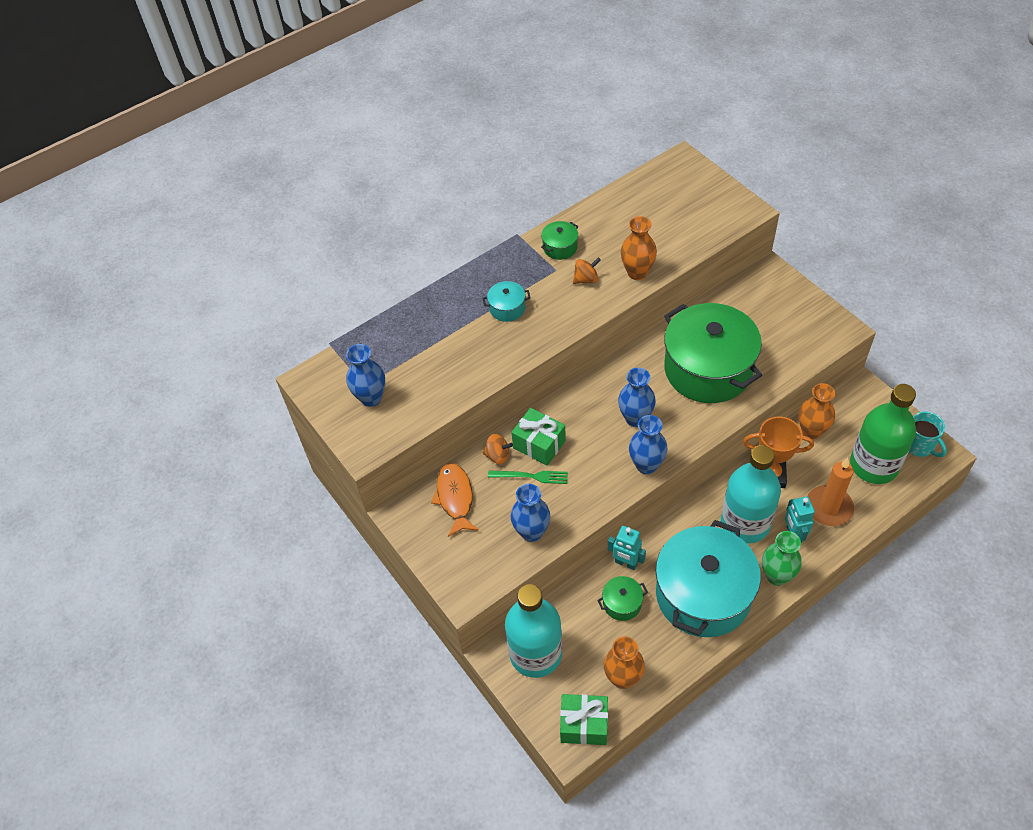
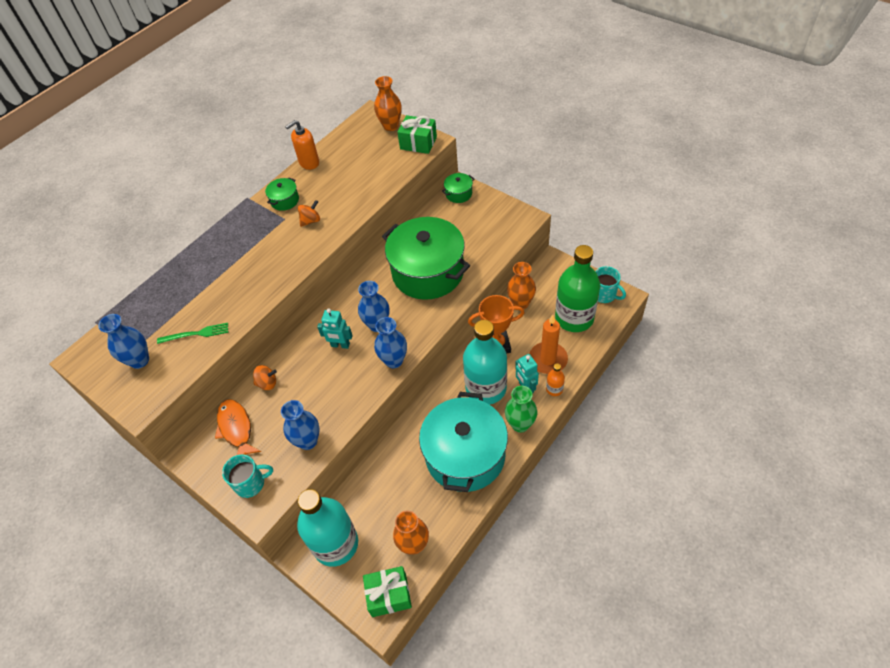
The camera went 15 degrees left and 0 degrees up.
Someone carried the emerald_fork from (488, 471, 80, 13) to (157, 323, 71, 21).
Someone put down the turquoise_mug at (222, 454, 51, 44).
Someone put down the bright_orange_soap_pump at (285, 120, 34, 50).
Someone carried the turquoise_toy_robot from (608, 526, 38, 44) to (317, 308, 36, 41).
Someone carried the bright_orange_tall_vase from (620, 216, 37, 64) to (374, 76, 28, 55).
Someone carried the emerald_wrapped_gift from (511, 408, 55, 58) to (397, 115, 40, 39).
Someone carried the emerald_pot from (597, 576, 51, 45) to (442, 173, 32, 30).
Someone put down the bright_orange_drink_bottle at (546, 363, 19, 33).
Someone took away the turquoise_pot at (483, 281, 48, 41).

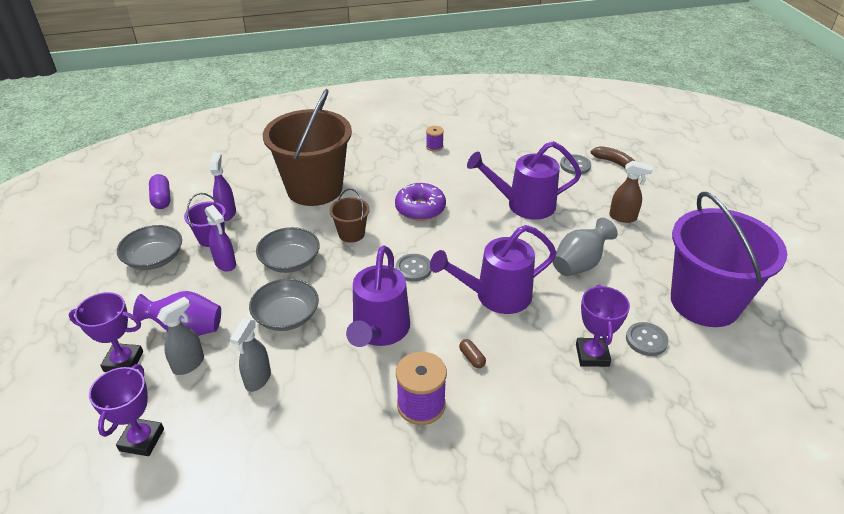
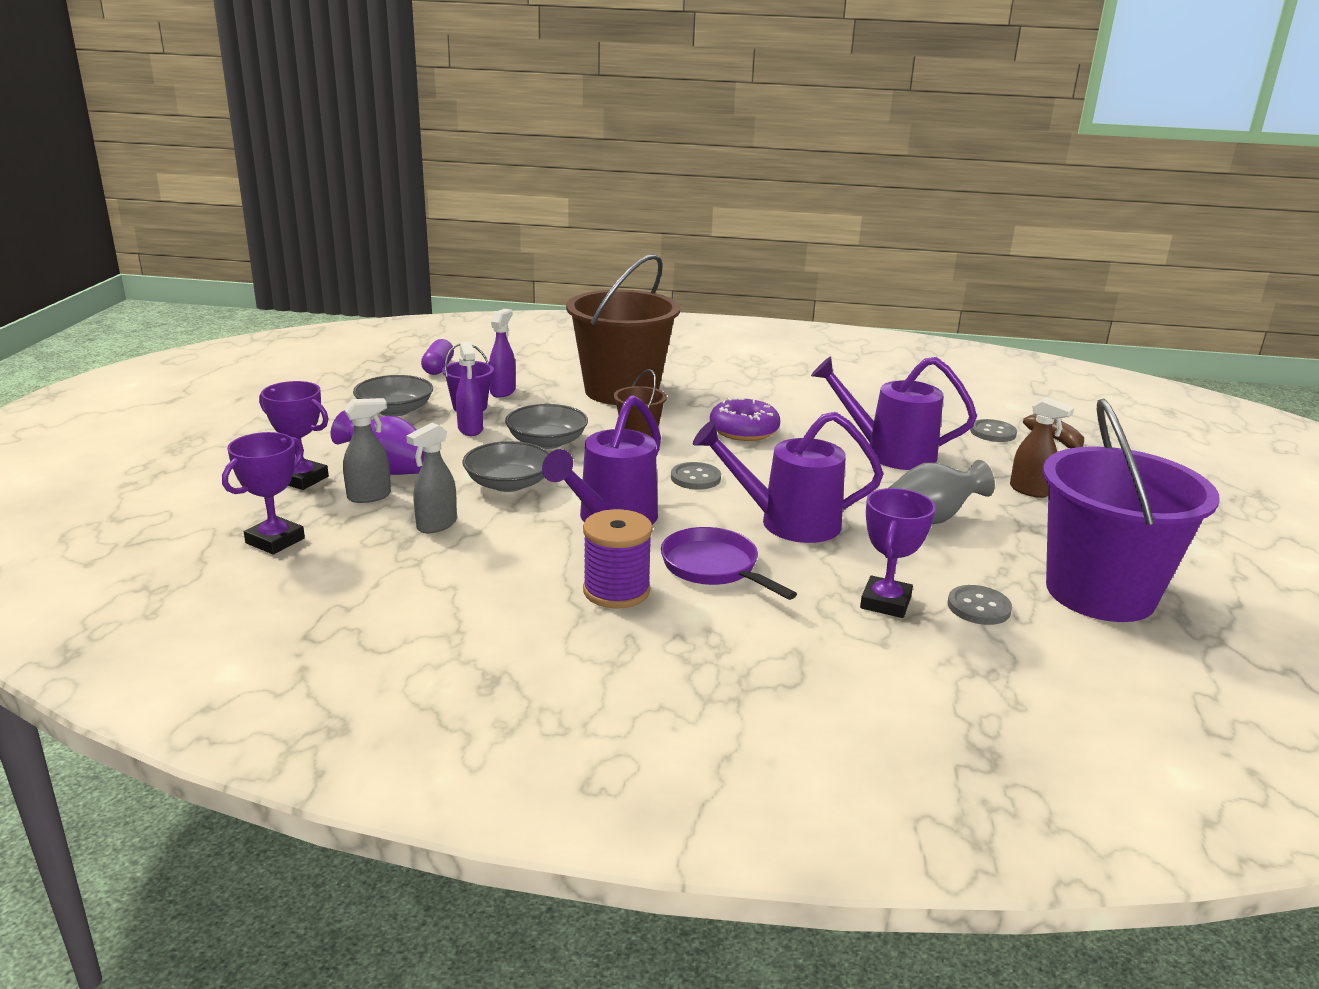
The camera went 20 degrees right and 15 degrees down.
Someone swapped the russet_capsule at (459, 339, 27, 29) for the royal_purple_pan at (661, 527, 136, 73).
Someone took away the royal_purple_reel_of_thread at (426, 126, 18, 26).

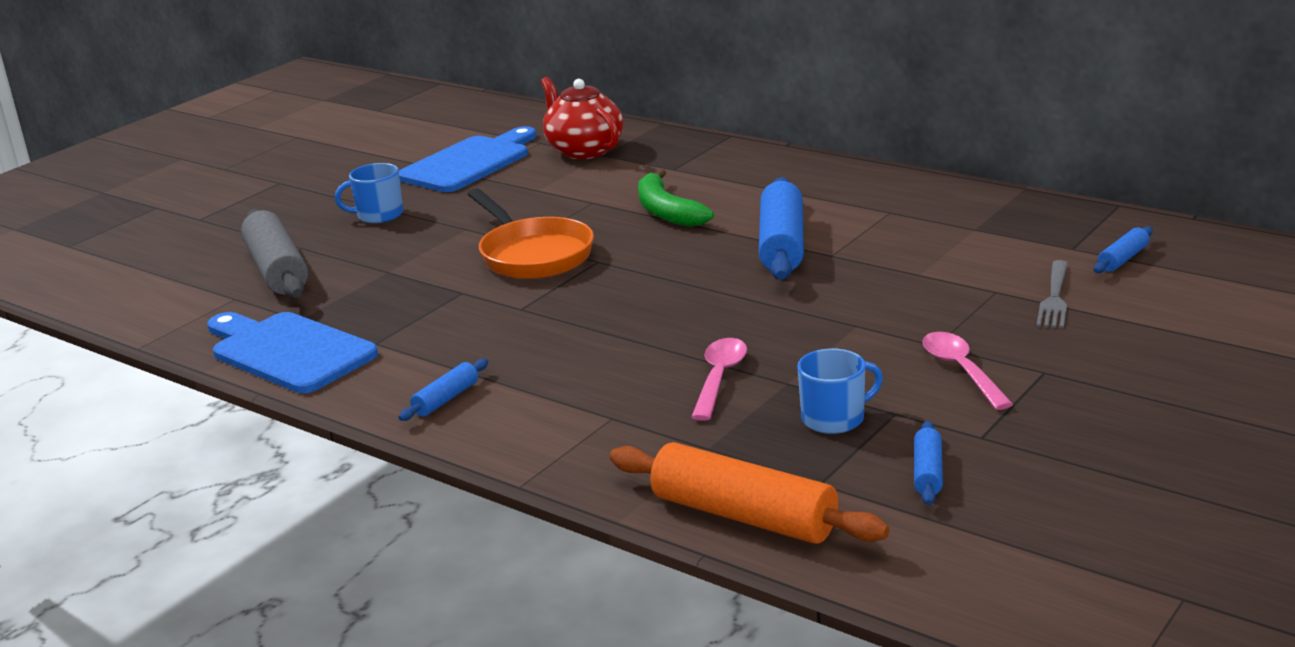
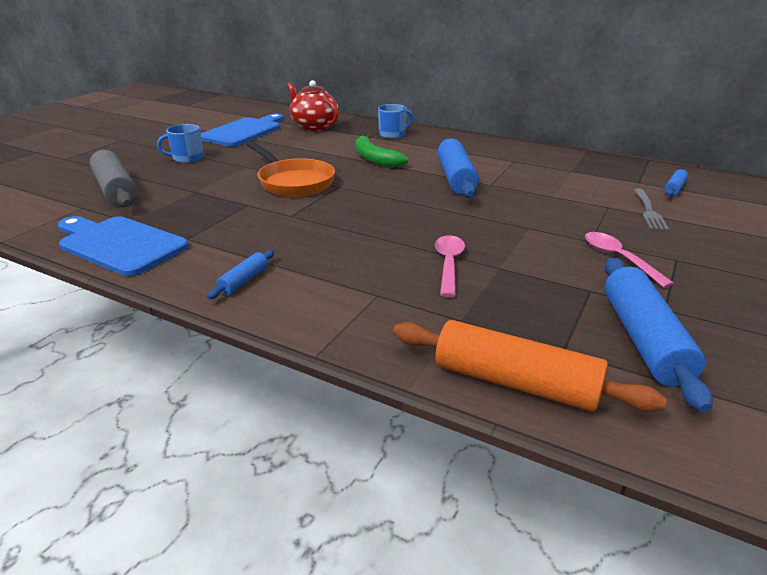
The camera went 10 degrees left and 5 degrees up.
Someone carried the cobalt_mug from (797, 349, 86, 85) to (378, 104, 35, 35).
Someone scaled the cobalt_rolling_pin at (914, 421, 29, 84) by 2.07.

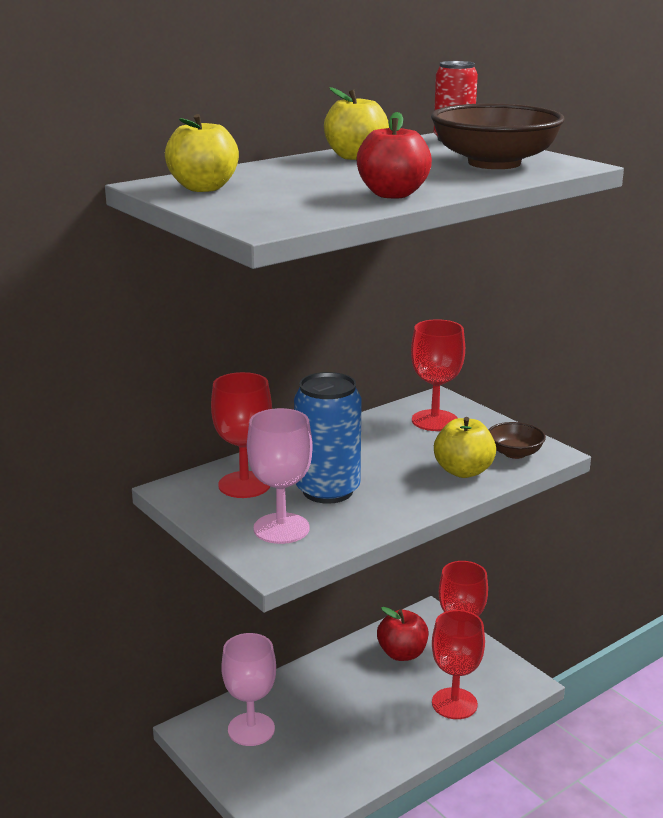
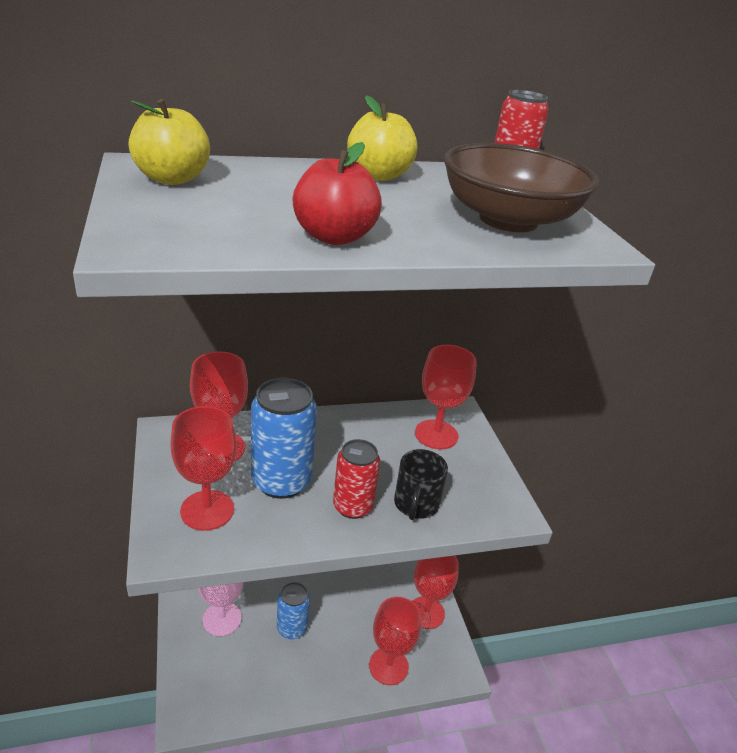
The camera went 20 degrees right and 10 degrees up.
Someone repainted the pink_wine_glass at (247, 408, 66, 136), which became the scarlet_wine_glass at (171, 406, 66, 125).
Someone put down the cobalt_tin at (277, 582, 33, 57).
Someone put down the scarlet_tin at (333, 439, 47, 80).
Someone swapped the bright_yellow_toy_apple at (434, 417, 62, 61) for the ebony_mug at (394, 449, 54, 71).
Someone took away the scarlet_toy_apple at (377, 607, 51, 54).
Someone took away the russet_deep_dish at (489, 422, 57, 37).

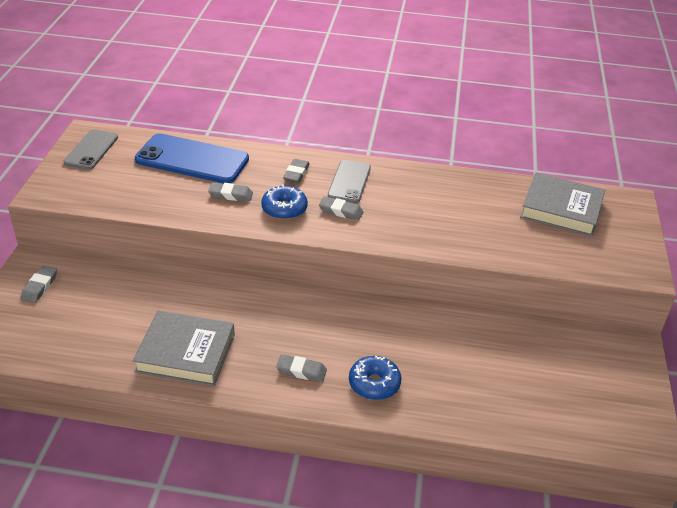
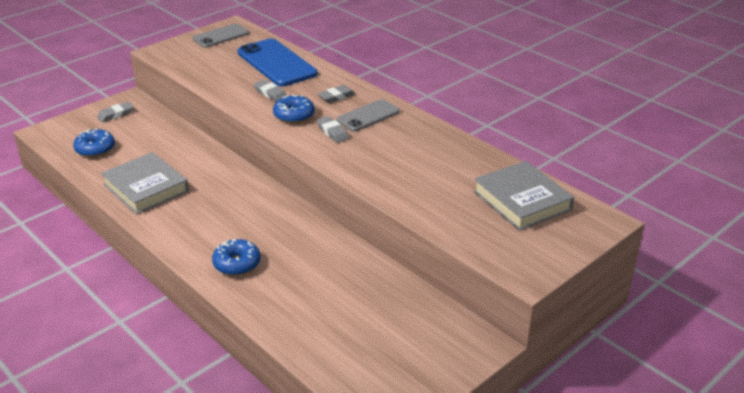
The camera went 40 degrees right and 5 degrees down.
Someone put down the cobalt_glazed_donut at (73, 129, 42, 28).
Someone took away the grey_gum_eraser at (276, 354, 51, 28).

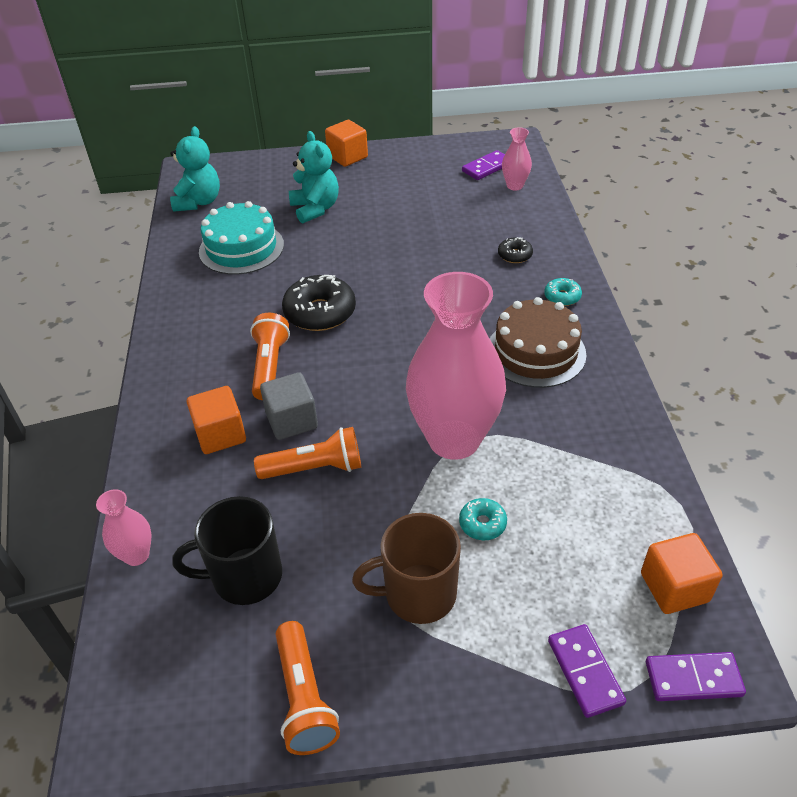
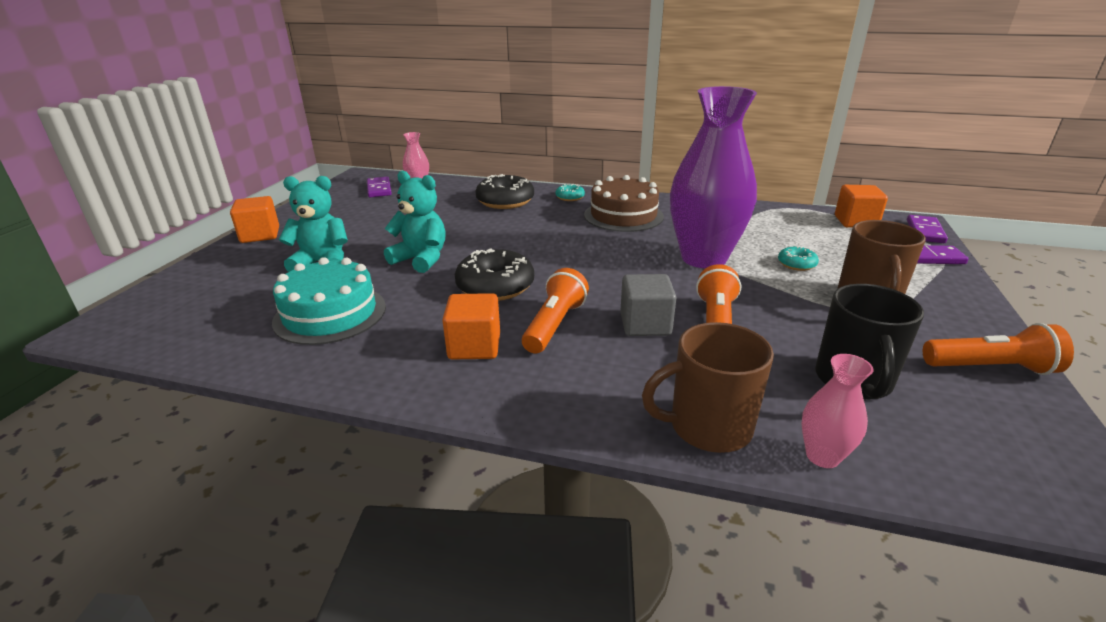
The camera went 70 degrees left and 15 degrees down.
Someone carried the turquoise_teddy_bear from (170, 126, 50, 86) to (384, 171, 61, 102).
Someone carried the bright_orange_solid_cube from (187, 386, 59, 68) to (442, 293, 58, 66).
Someone scaled the ebony_glazed_donut at (498, 237, 35, 26) by 1.96.
Someone rotated the bright_orange_pocket_torch at (250, 313, 40, 87) by 90 degrees clockwise.
Someone put down the russet_mug at (642, 322, 132, 131).
Someone repainted the pink_tall_vase at (406, 272, 100, 188), which became the royal_purple_tall_vase at (670, 86, 87, 182).

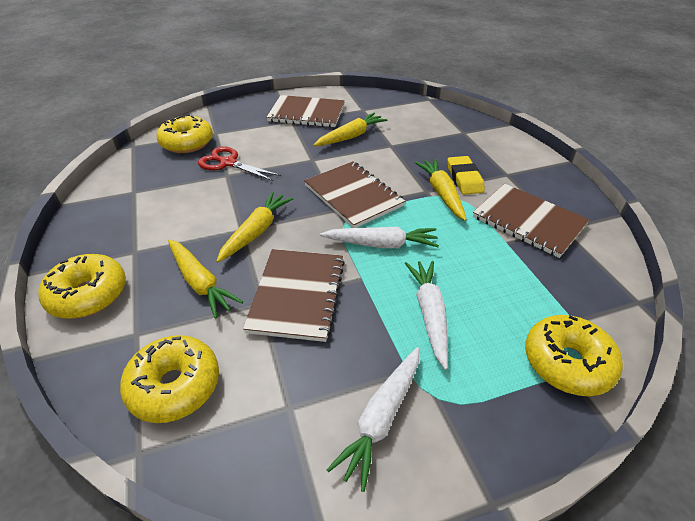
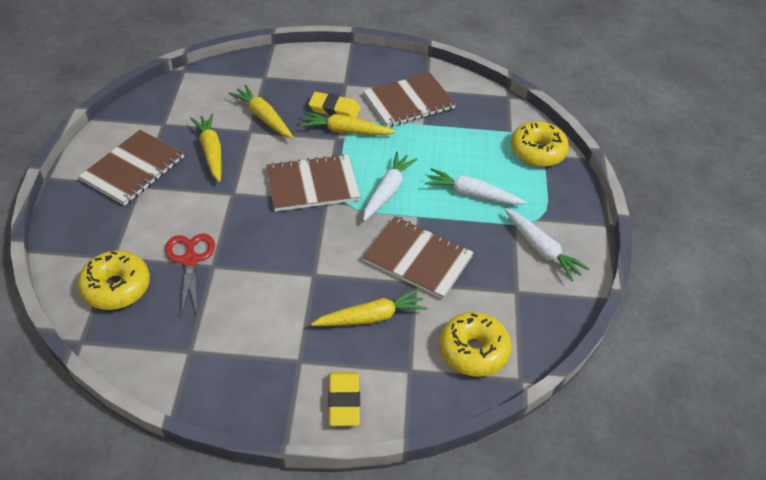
The camera went 70 degrees left and 5 degrees up.
Someone rotated the scarlet_scissors at (198, 146, 83, 35) by 120 degrees clockwise.
Someone carried the bright_yellow_root_vegetable from (216, 192, 77, 71) to (228, 85, 66, 54).
Someone swapped the bright_yellow_glazed_donut at (38, 254, 88, 65) for the bright_yellow_gum_eraser at (328, 372, 32, 54).

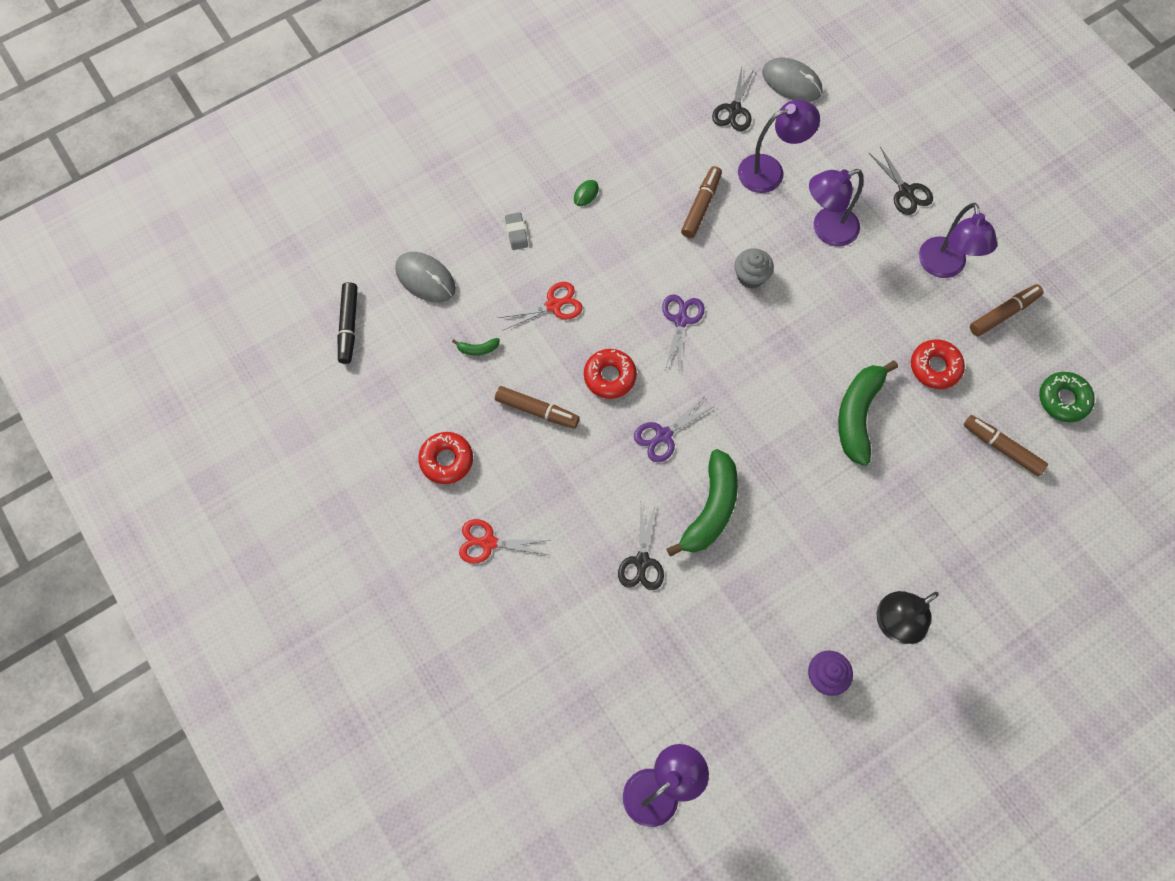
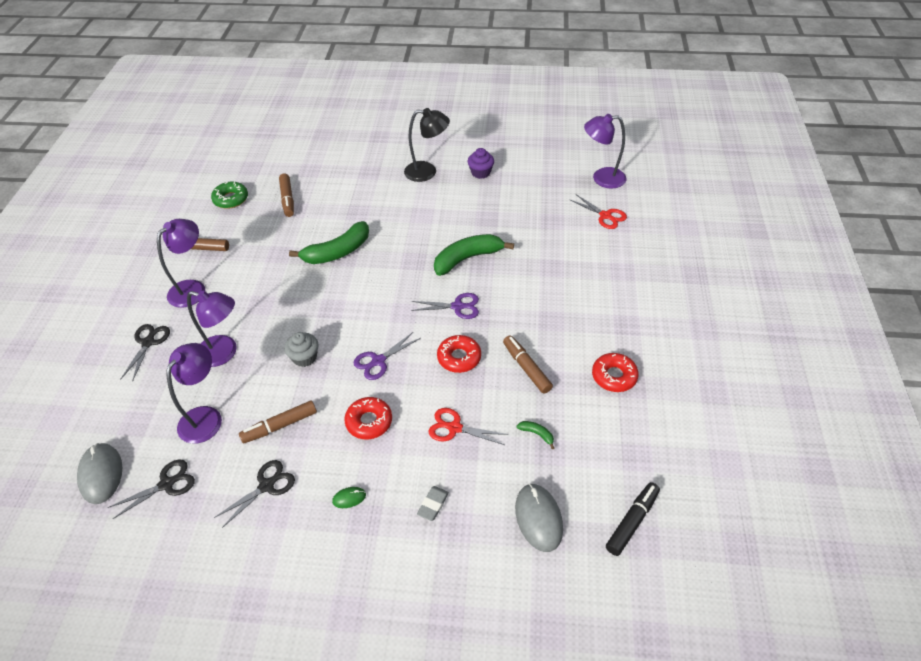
The camera went 140 degrees left and 20 degrees down.
Someone rotated the royal_purple_desk_lamp at (738, 100, 82, 93) by 90 degrees clockwise.
Someone carried the ebony_scissors from (618, 504, 46, 86) to (214, 460, 81, 68).
Someone carried the scarlet_glazed_donut from (911, 339, 54, 50) to (344, 397, 48, 42).
Someone carried the scarlet_scissors from (459, 519, 92, 45) to (569, 194, 58, 35).

